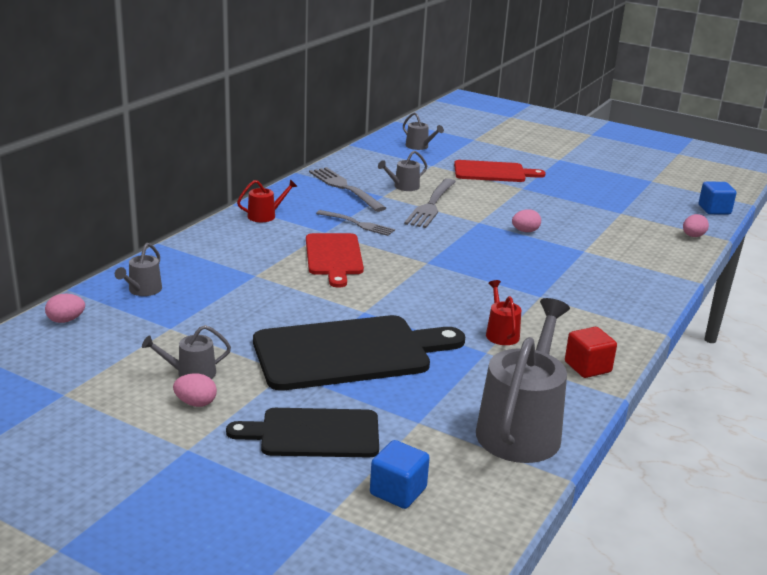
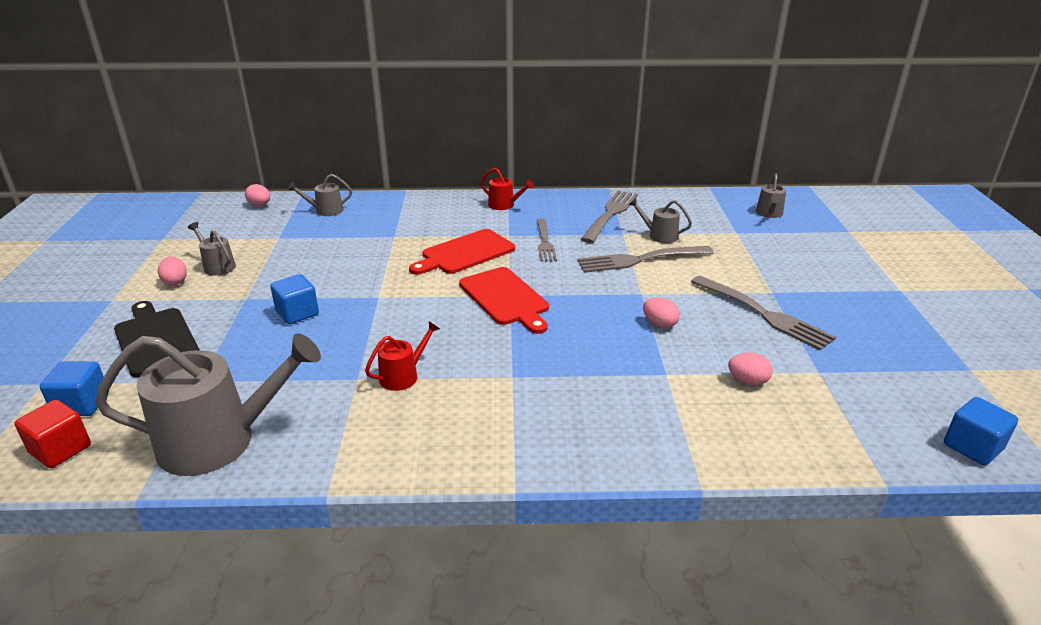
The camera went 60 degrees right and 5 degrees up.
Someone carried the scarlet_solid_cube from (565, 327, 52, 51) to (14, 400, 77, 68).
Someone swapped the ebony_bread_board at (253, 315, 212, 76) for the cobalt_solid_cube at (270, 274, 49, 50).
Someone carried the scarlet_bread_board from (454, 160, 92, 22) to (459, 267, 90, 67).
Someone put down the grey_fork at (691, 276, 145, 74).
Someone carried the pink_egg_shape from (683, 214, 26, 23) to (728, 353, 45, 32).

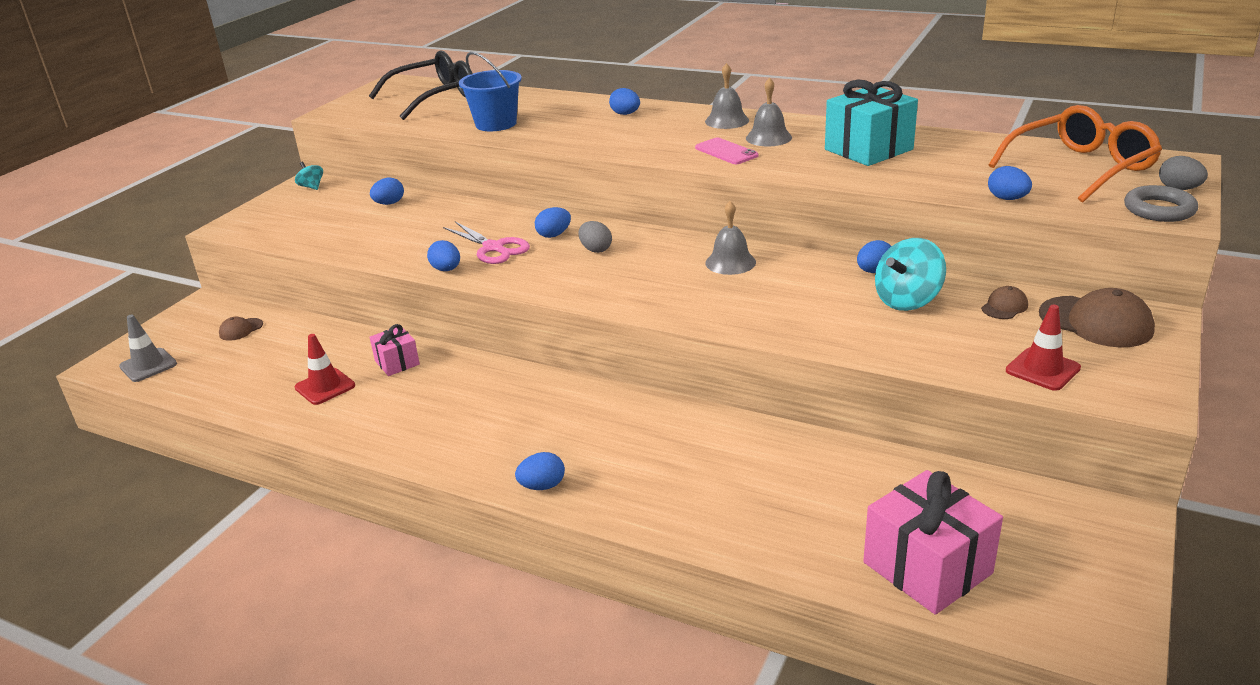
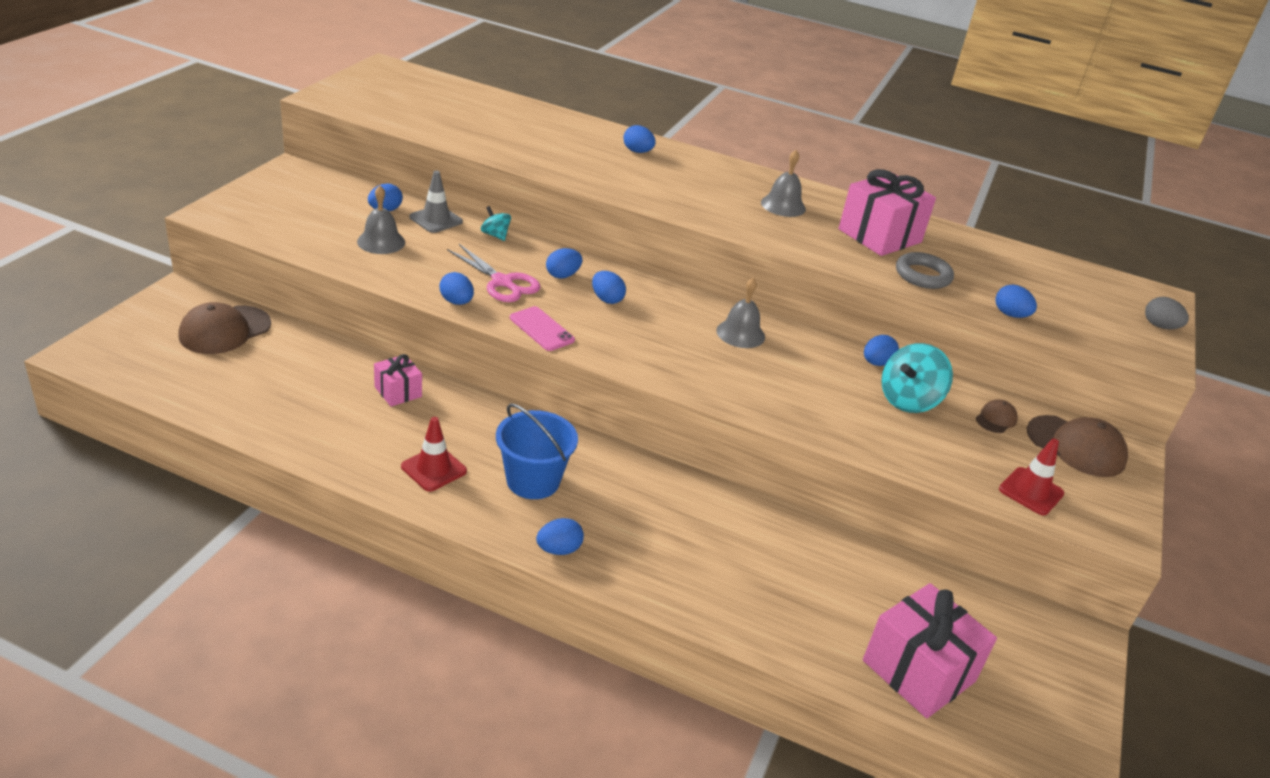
The camera went 10 degrees left and 5 degrees up.
Someone scaled the russet_baseball_cap at (219, 317, 44, 24) by 1.98.
Someone carried the grey_school_bell from (705, 63, 44, 66) to (357, 186, 48, 68).
Someone carried the scarlet_road_cone from (295, 334, 60, 71) to (401, 417, 66, 74).
Someone carried the grey_road_cone from (119, 315, 58, 67) to (409, 170, 54, 63).
Someone carried the turquoise_whirligig from (295, 162, 28, 28) to (481, 206, 30, 35).
Someone carried the cobalt_sand_bucket from (459, 52, 63, 79) to (496, 404, 82, 95).
Someone carried the pink_phone from (695, 138, 64, 26) to (510, 306, 65, 45).
Someone repainted the grey_egg_shape at (578, 221, 34, 32), which became the cobalt_egg_shape at (592, 271, 34, 33).
Someone repainted the turquoise_wrapped_gift at (825, 80, 93, 86), which became the pink_wrapped_gift at (839, 169, 97, 87).
Someone carried the grey_hoop from (1124, 185, 74, 37) to (896, 252, 58, 37).
Someone took away the ebony_glasses at (369, 51, 101, 69).
Someone took away the bright_orange_glasses at (989, 105, 173, 98).

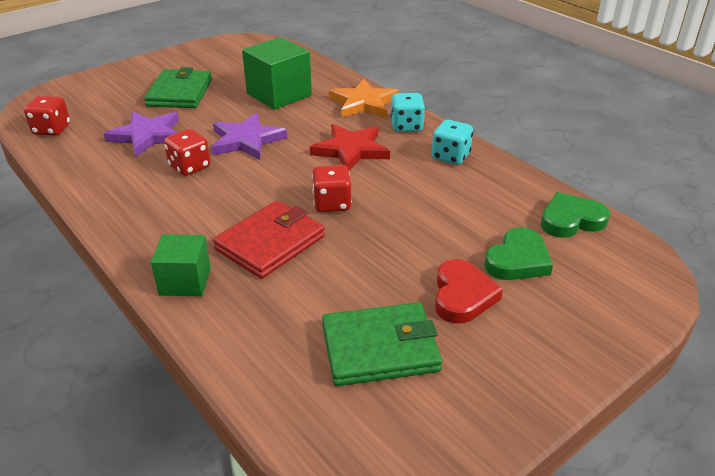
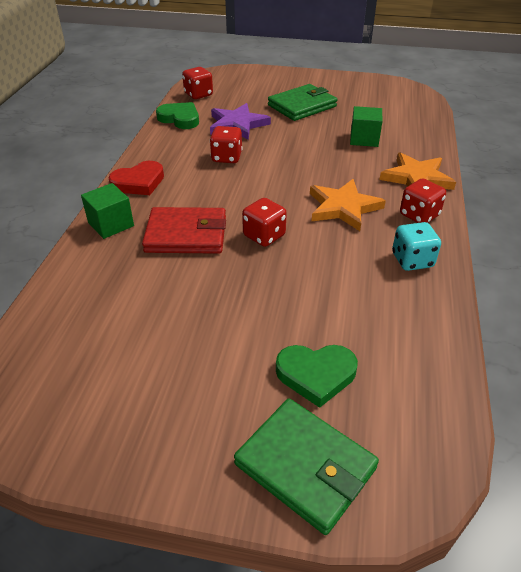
The camera went 50 degrees right and 5 degrees up.
Someone carried the scarlet_love_heart from (435, 259, 68, 65) to (108, 161, 56, 34).
Someone carried the emerald_love_heart from (541, 192, 69, 46) to (156, 102, 43, 27).
Someone carried the emerald_billfold from (322, 302, 120, 84) to (234, 399, 145, 136).
Someone repainted the scarlet_star at (310, 124, 80, 46), which became the bright_orange_star at (310, 179, 76, 52).
Someone scaled the emerald_solid_cube at (242, 37, 70, 73) by 0.62.
Someone repainted the turquoise_die at (391, 93, 34, 39), which became the scarlet_die at (400, 178, 46, 45).
Someone took away the royal_purple_star at (211, 113, 76, 47).

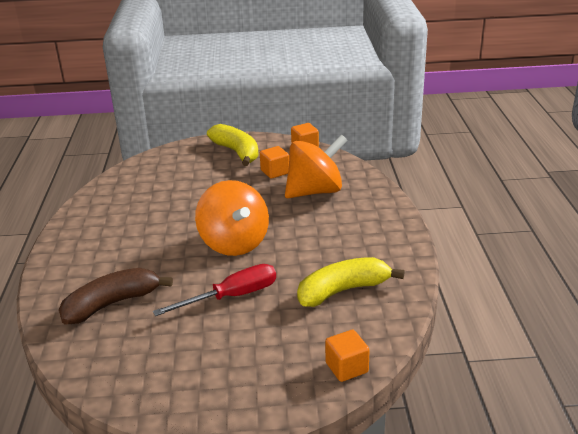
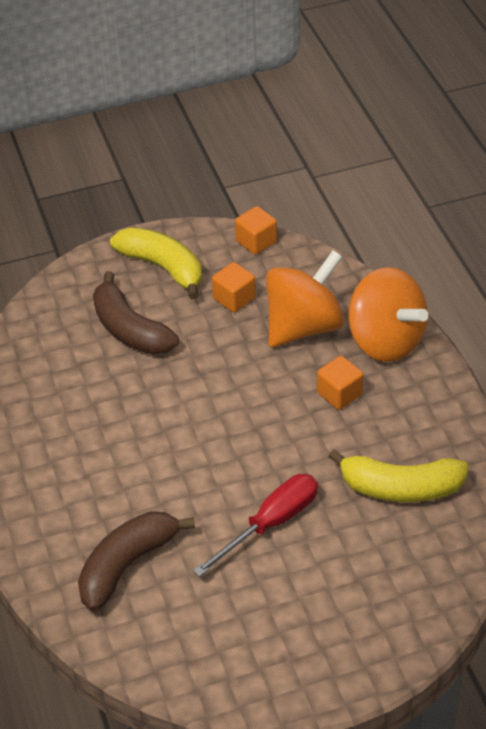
The camera went 15 degrees left and 15 degrees up.
Someone put down the russet_banana_fruit at (93, 271, 86, 84).
Someone carried the bright_orange_solid_cube from (325, 330, 45, 52) to (317, 356, 46, 54).
Someone rotated the bright_yellow_banana_fruit at (297, 257, 108, 50) by 135 degrees counterclockwise.
Someone carried the bright_orange_whirligig from (195, 180, 74, 76) to (348, 267, 80, 95).

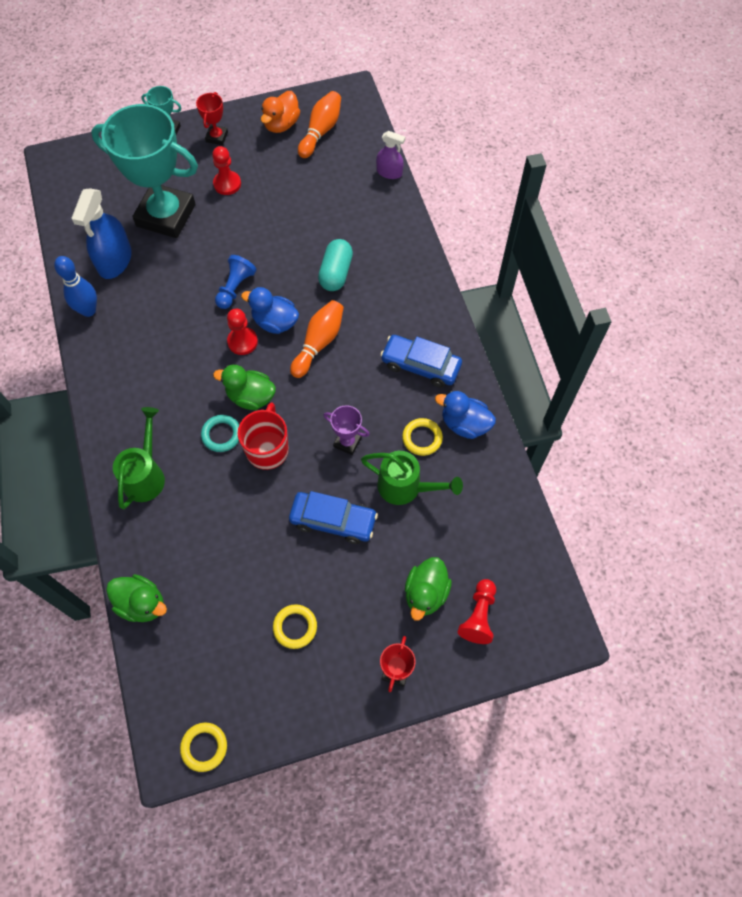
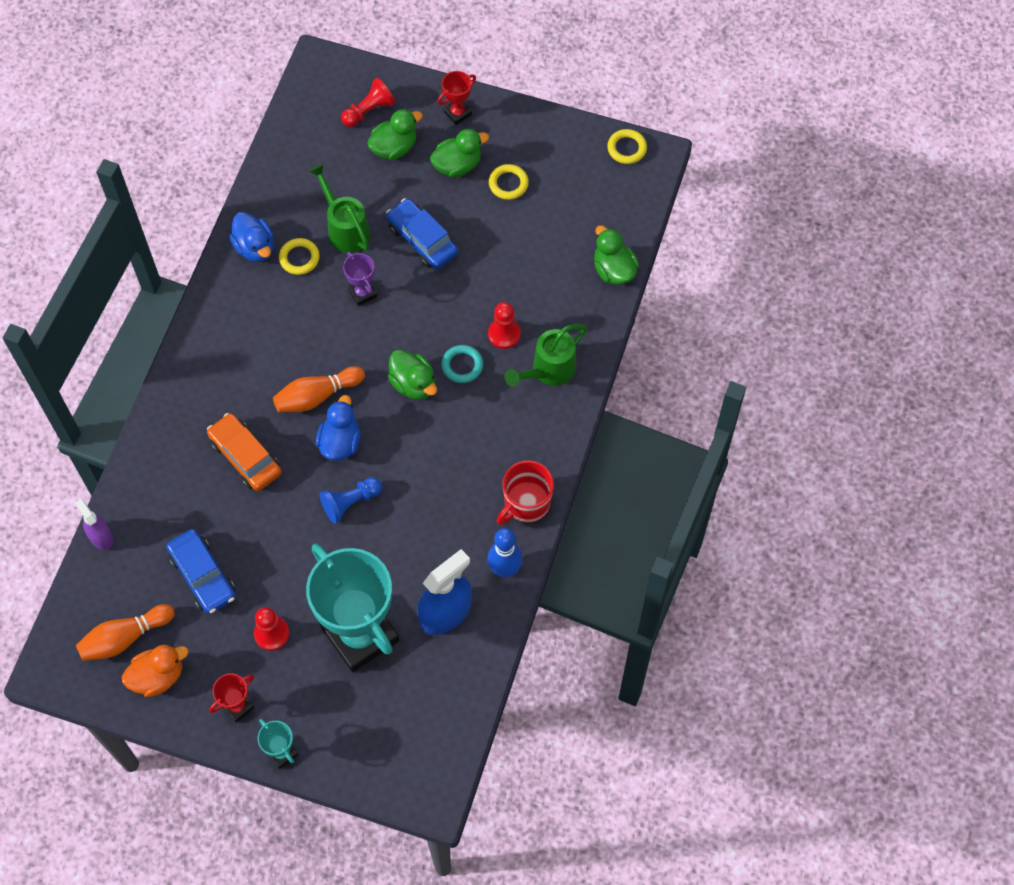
The camera went 145 degrees left and 0 degrees up.
Someone carried the cobalt_car from (380, 335, 82, 52) to (166, 529, 70, 85).
Someone swapped the turquoise_capsule at (318, 239, 35, 52) for the bright_orange_car at (207, 413, 75, 78).
Someone rotated the cobalt_duck at (241, 287, 58, 47) by 135 degrees counterclockwise.
Someone put down the emerald_duck at (430, 129, 59, 49).
Someone carried the scarlet_pawn from (227, 309, 31, 46) to (488, 302, 33, 47).
Someone carried the scarlet_mug from (238, 402, 51, 68) to (497, 461, 57, 64).

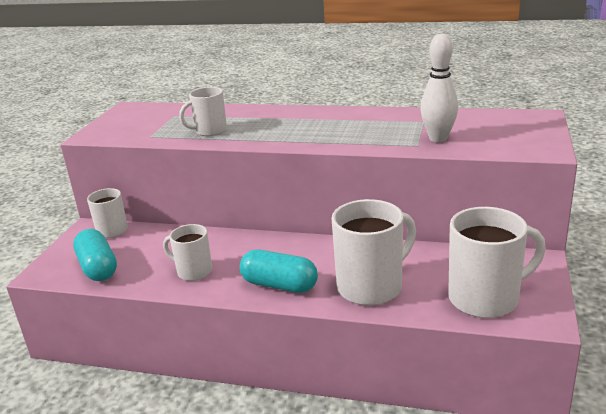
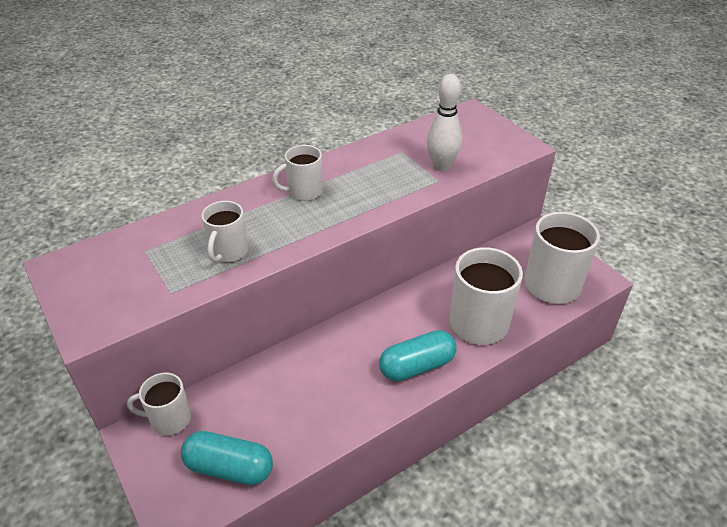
The camera went 50 degrees left and 15 degrees up.
Someone carried the snow-white_mug from (163, 224, 49, 57) to (272, 145, 51, 56).

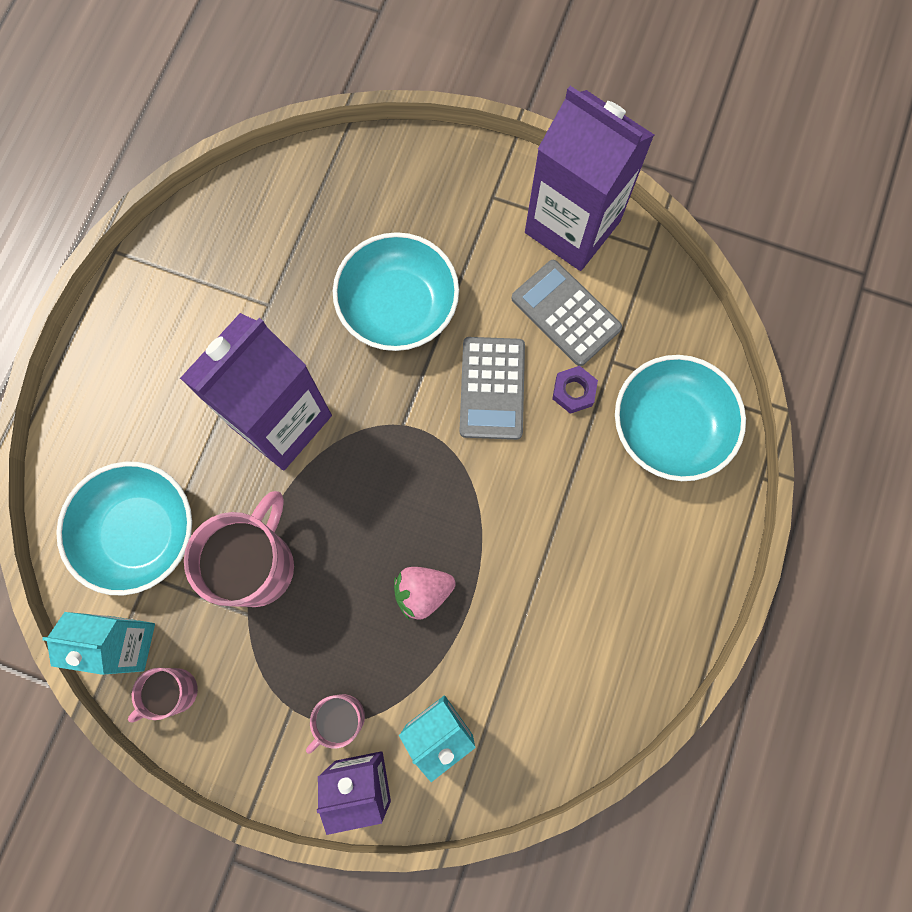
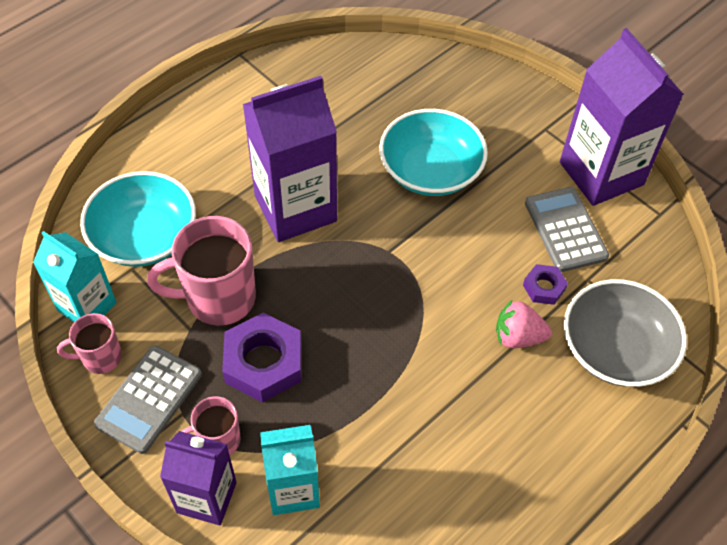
The camera went 25 degrees right and 20 degrees down.
Someone carried the grey_pocket_calculator from (460, 337, 65, 103) to (94, 345, 108, 109).
Someone rotated the pink_mug at (184, 491, 110, 116) by 150 degrees counterclockwise.
Someone put down the royal_purple_hexagon_nut at (222, 313, 79, 89).
Someone carried the pink_strawberry from (394, 567, 62, 52) to (496, 300, 56, 48).
Someone repainted the turquoise_deep_dish at (615, 355, 131, 126), which became the grey_deep_dish at (564, 279, 123, 108).

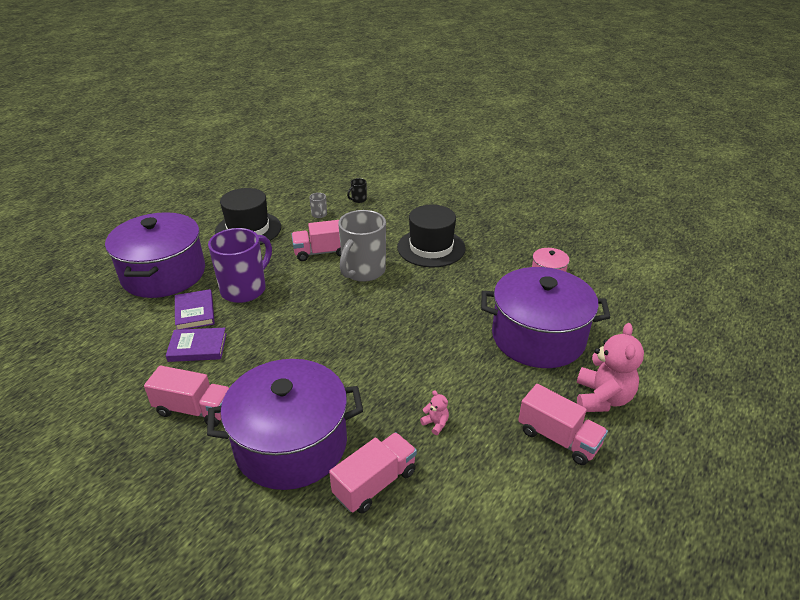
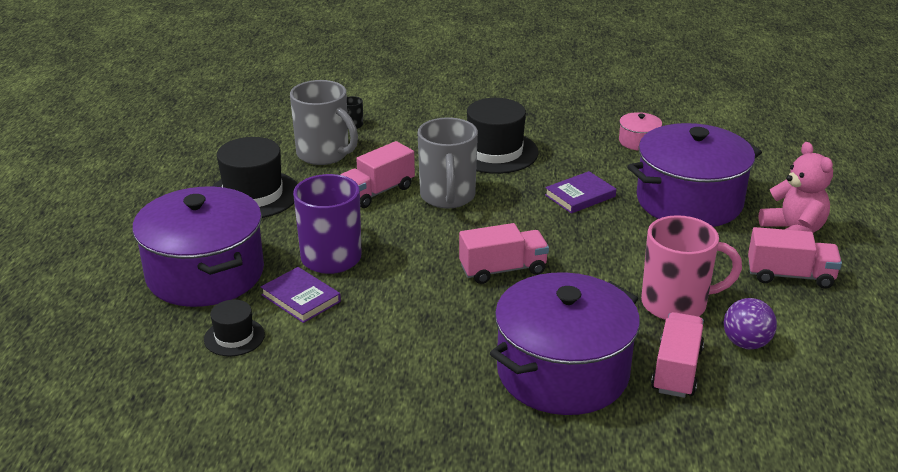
The camera went 30 degrees left and 5 degrees down.
Someone put down the ebony_tall_hat at (204, 300, 61, 56).
Someone scaled the grey_mug at (309, 193, 18, 25) by 2.43.
Someone carried the pink_toy_truck from (144, 365, 85, 62) to (459, 223, 90, 61).
Someone carried the royal_purple_hardcover from (166, 328, 61, 34) to (545, 171, 71, 43).
Someone swapped the pink_teddy_bear at (420, 390, 29, 45) for the pink_mug at (641, 215, 101, 105).
Someone put down the royal_purple_sphere at (724, 298, 53, 51).

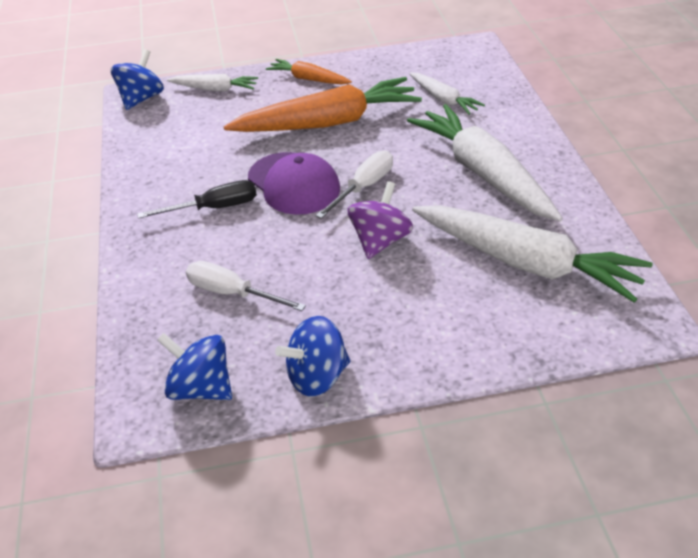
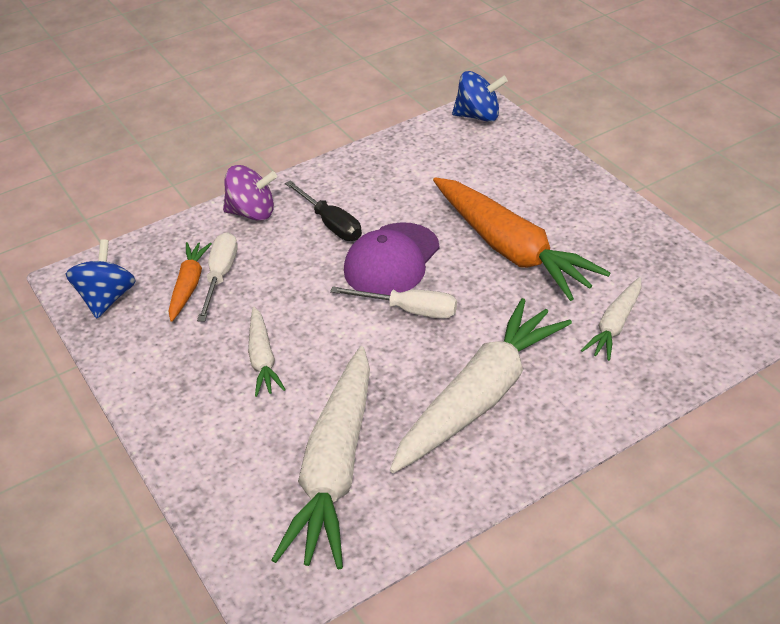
The camera went 70 degrees right and 0 degrees up.
Someone carried the bright_orange_root_vegetable from (266, 59, 86, 26) to (168, 242, 44, 80).
Someone carried the royal_purple_whirligig from (348, 181, 65, 78) to (223, 165, 54, 56).
Someone carried the snow-white_root_vegetable from (167, 74, 91, 18) to (248, 307, 38, 90).
Someone took away the cobalt_whirligig at (275, 316, 75, 81).

